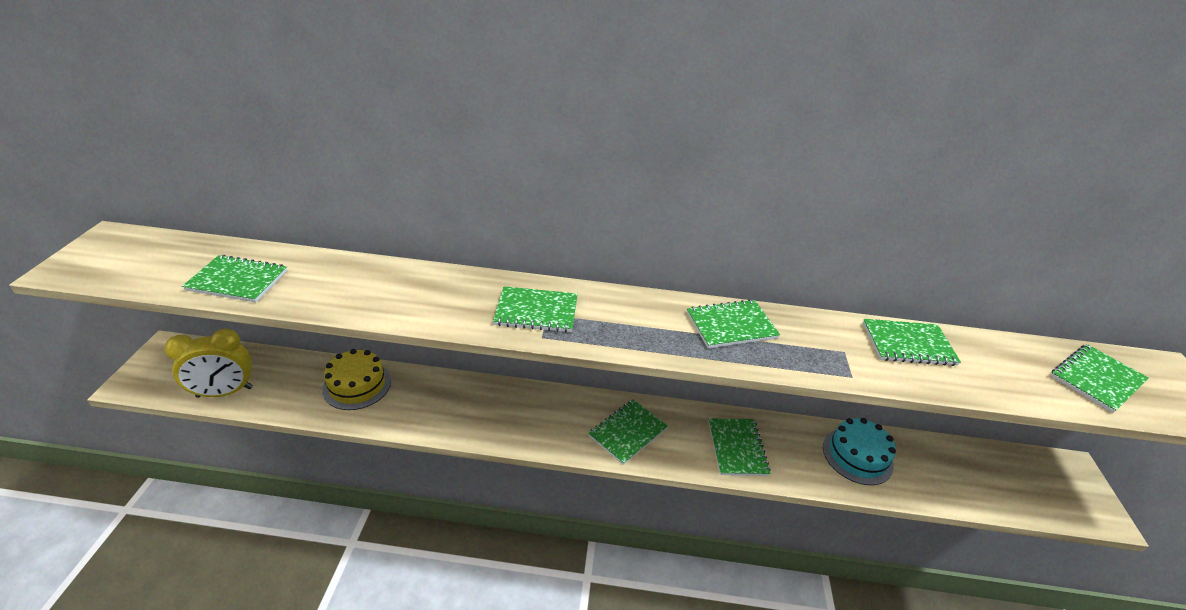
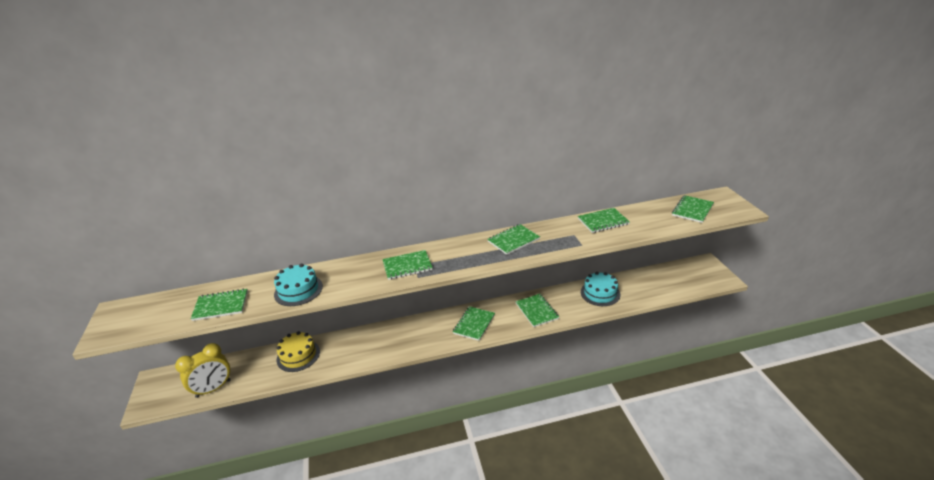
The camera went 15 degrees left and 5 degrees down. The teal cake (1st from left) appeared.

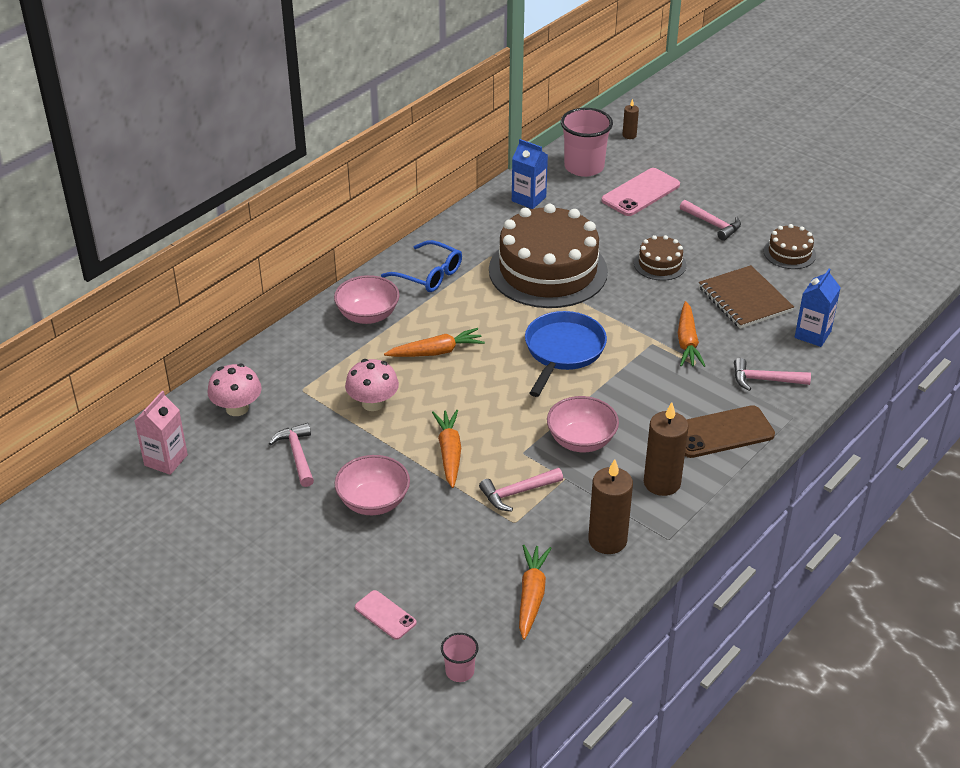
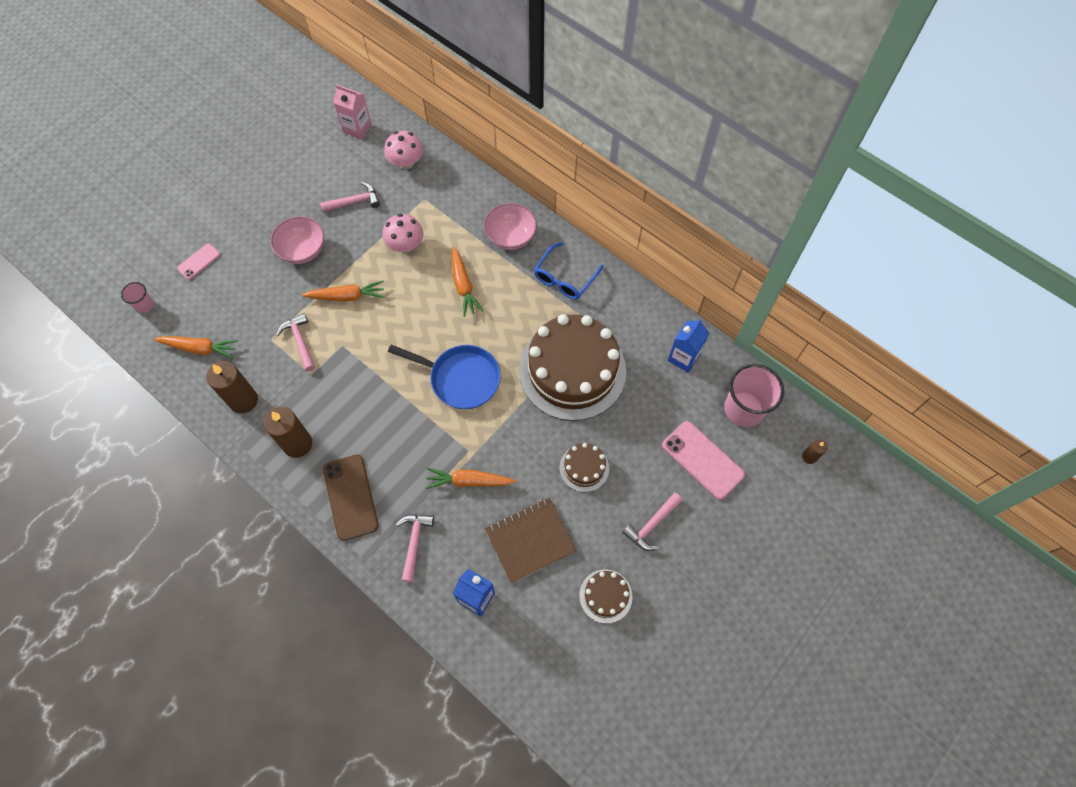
The camera went 90 degrees right and 25 degrees up. The rose-pink bowl (3rd from left) disappeared.

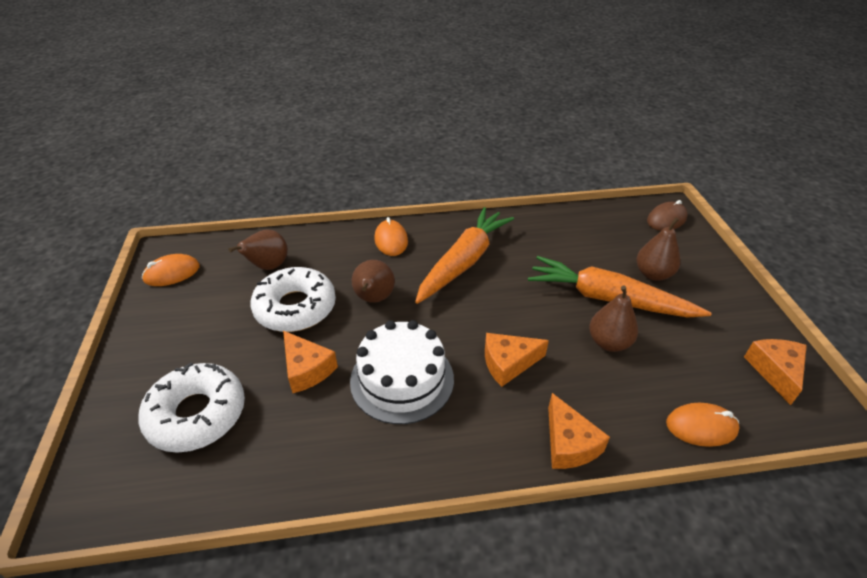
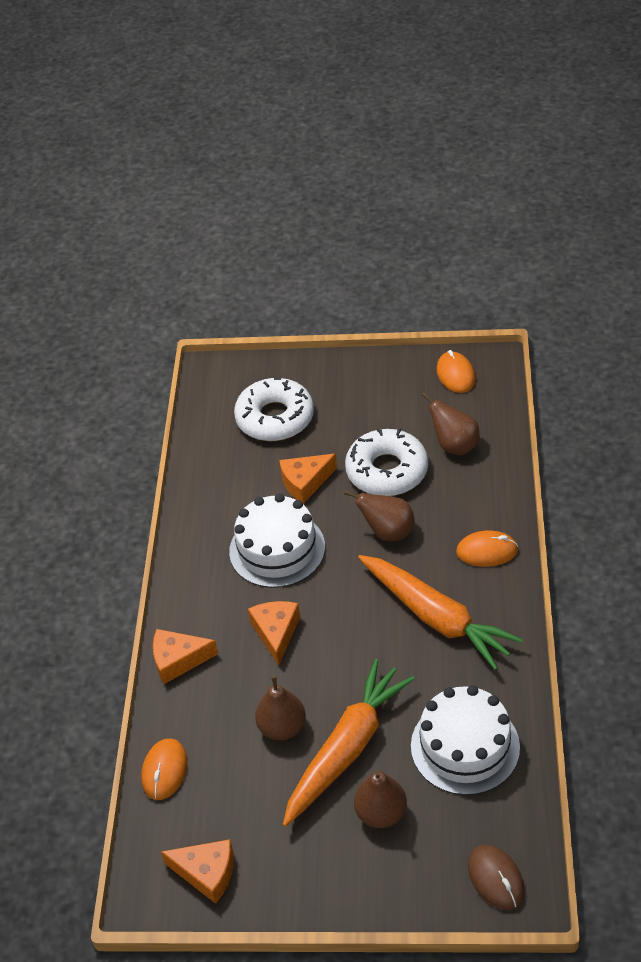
The camera went 105 degrees right and 5 degrees up. The pure white cake (2nd from left) appeared.

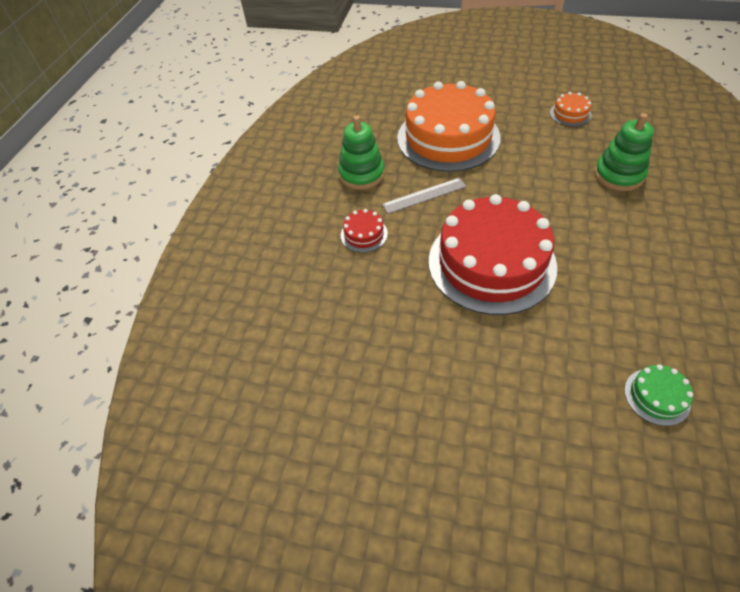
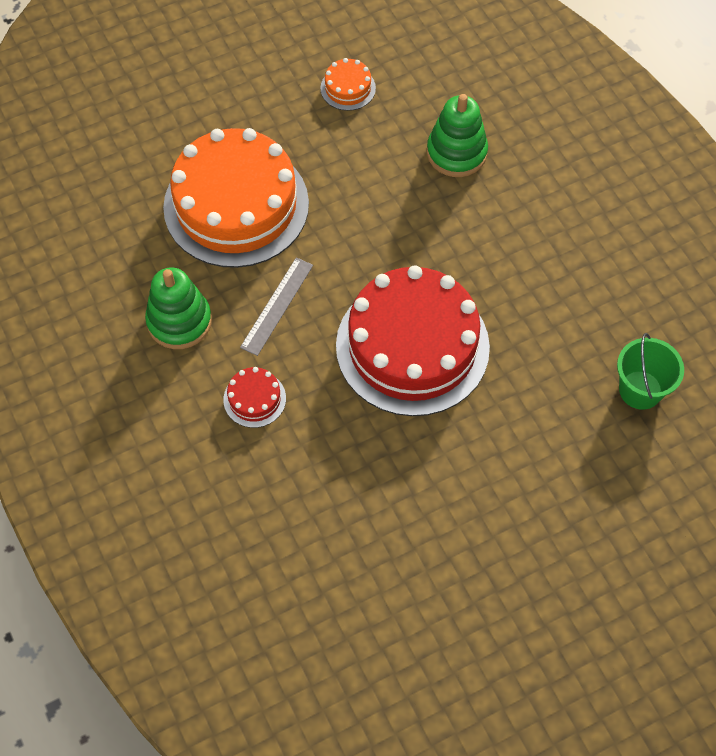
The camera went 45 degrees left and 10 degrees up. The emerald cake was replaced by the emerald sand bucket.

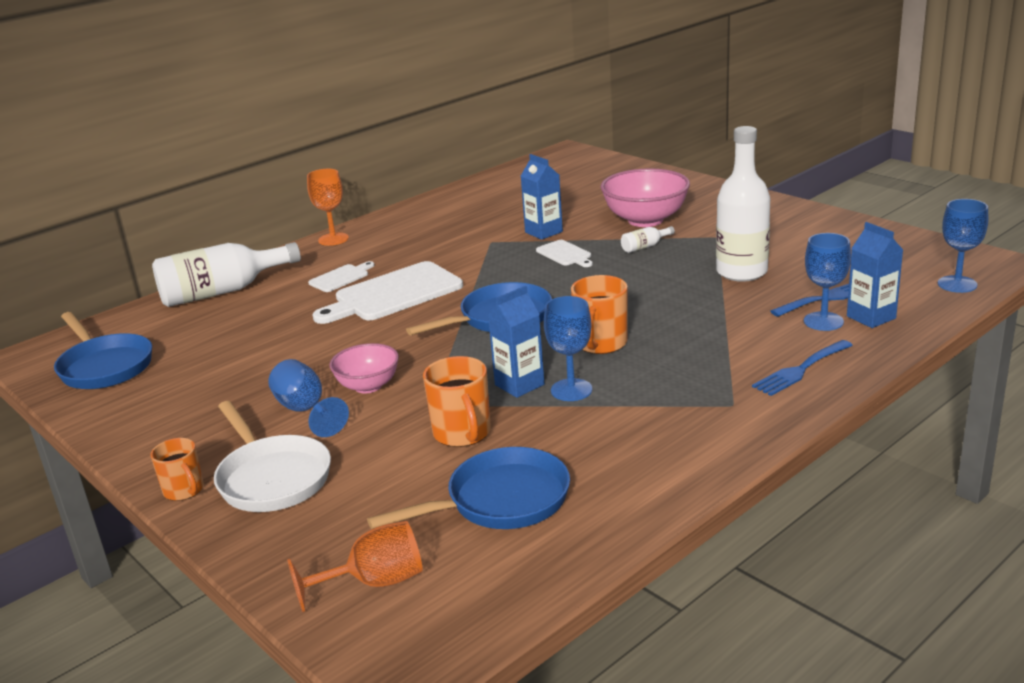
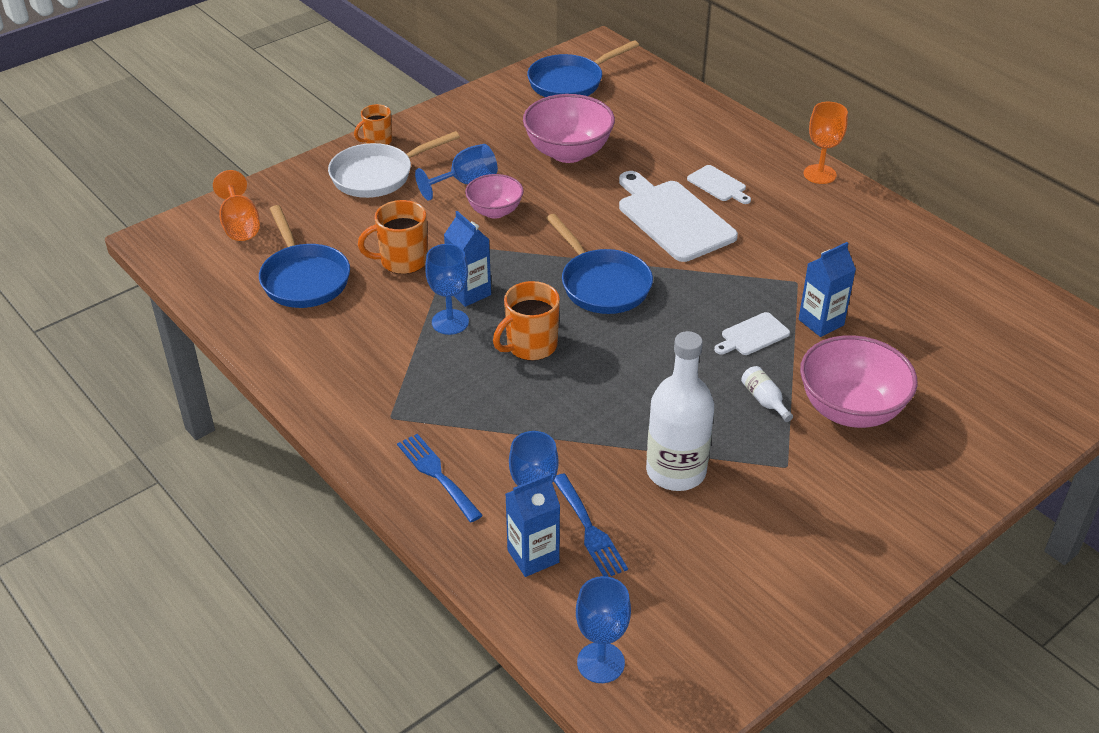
The camera went 90 degrees right and 15 degrees up. The orange-coloured tea mug (3rd from left) turned 60 degrees counterclockwise. The rose-pink bowl (2nd from left) appeared. The pure white flask (1st from left) disappeared.

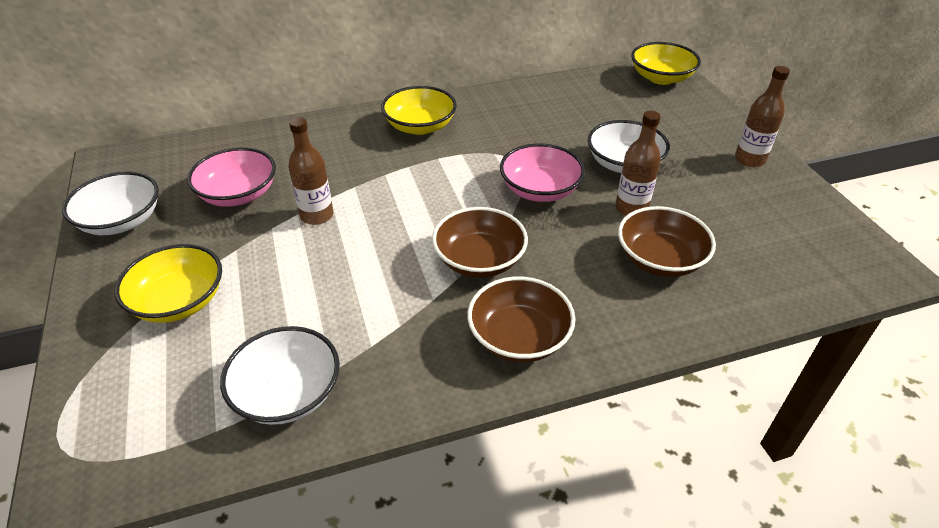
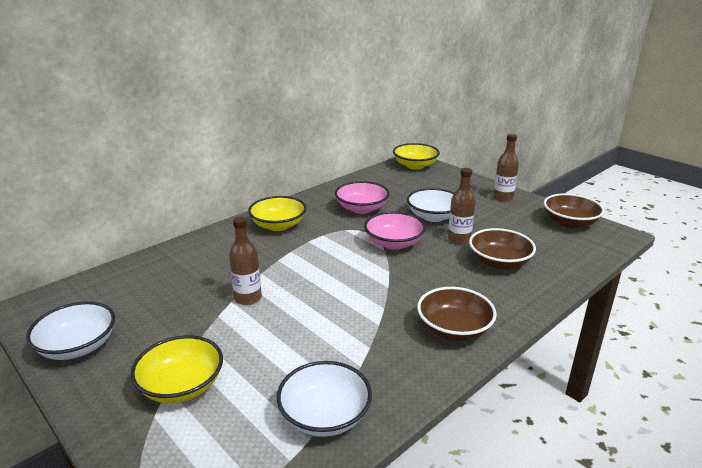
The camera went 25 degrees left and 15 degrees down. The rose-pink bowl (1st from left) moved. The dark brown bowl (1st from left in the first image) moved.

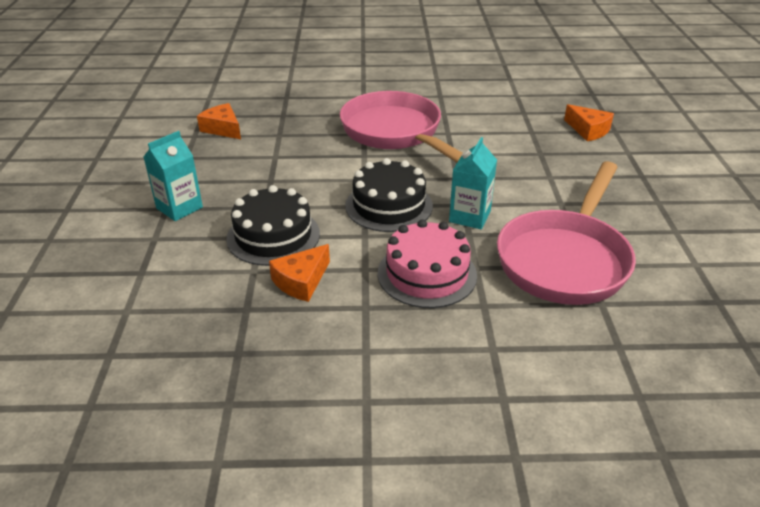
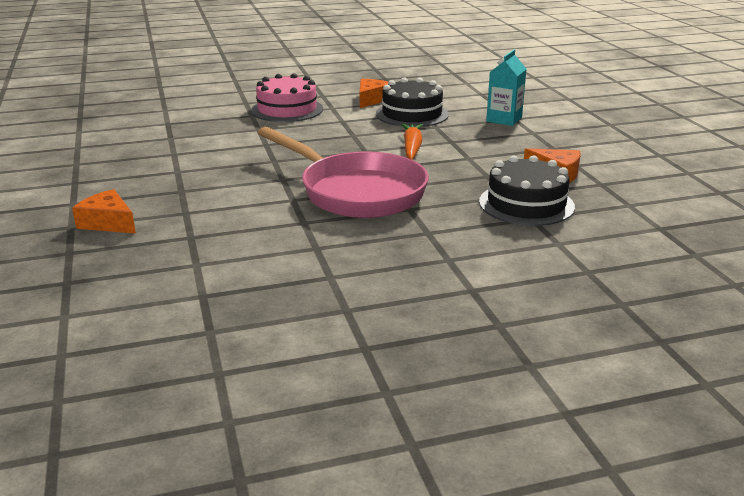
The camera went 165 degrees right and 10 degrees down. The orange-coloured root vegetable appeared. The black cake (2nd from left) moved. The teal carton (2nd from left) disappeared. The rose-pink frying pan (2nd from left) disappeared.

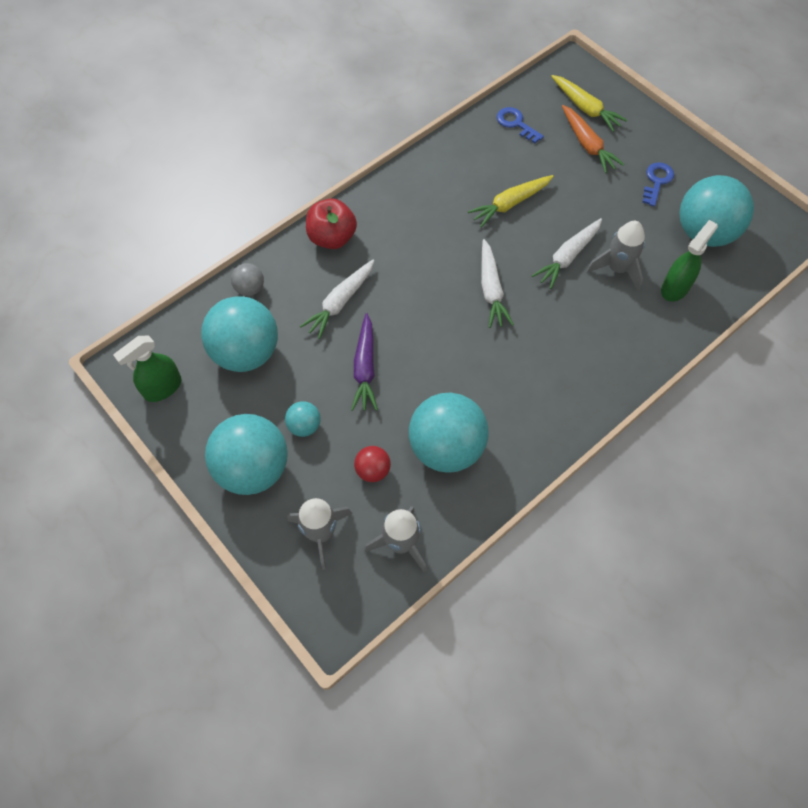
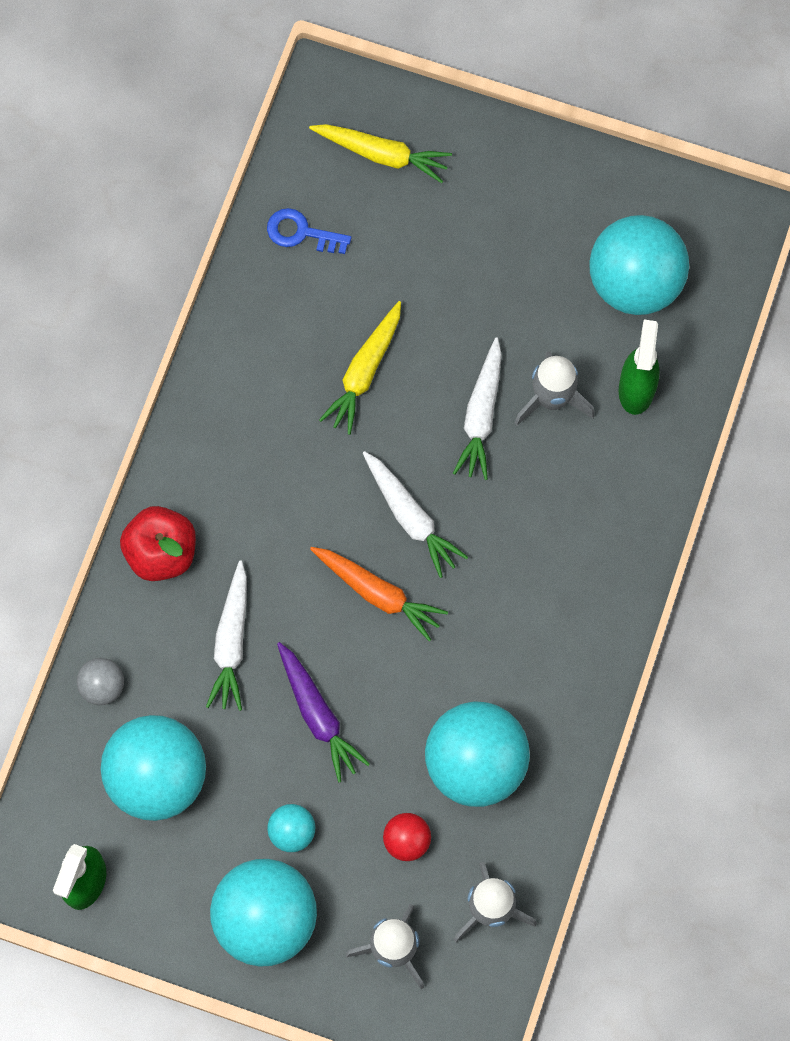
The camera went 30 degrees left and 10 degrees up. The orange-coloured root vegetable moved. The royal blue latchkey (2nd from left) disappeared.

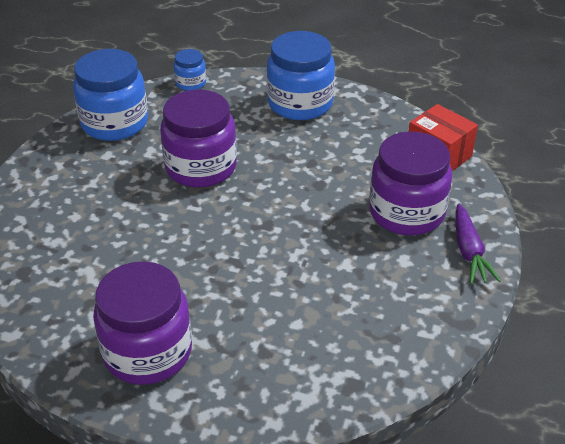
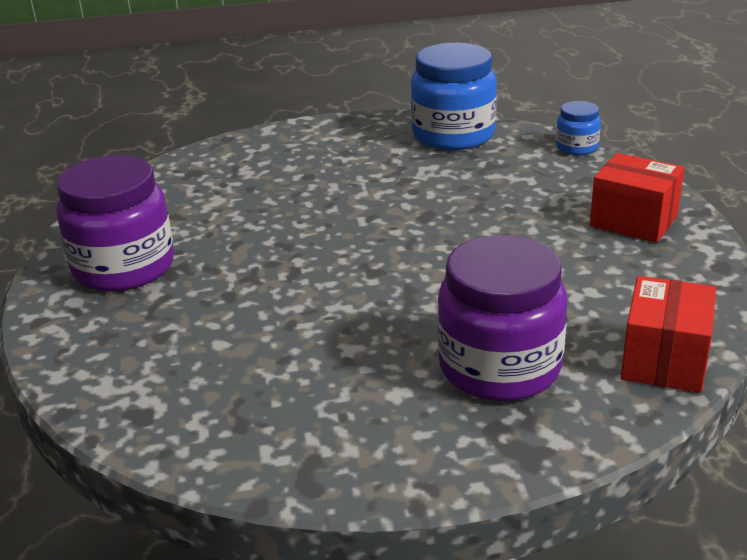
The camera went 65 degrees right and 10 degrees down. The royal blue jar (3rd from left) was replaced by the crimson box (1st from left). The royal purple jar (2nd from left) disappeared. The royal purple root vegetable disappeared.

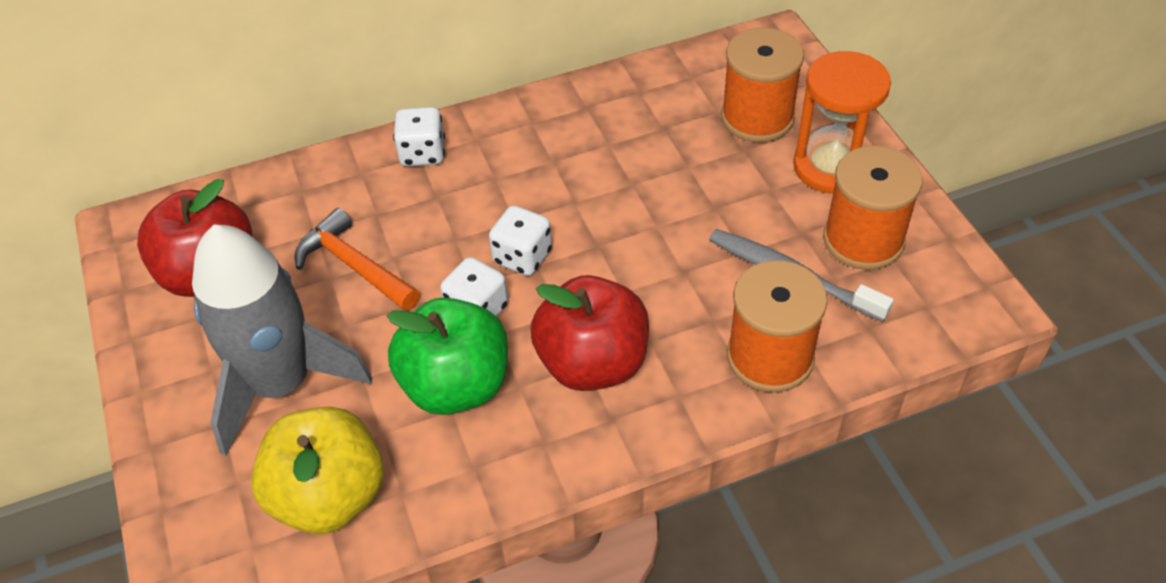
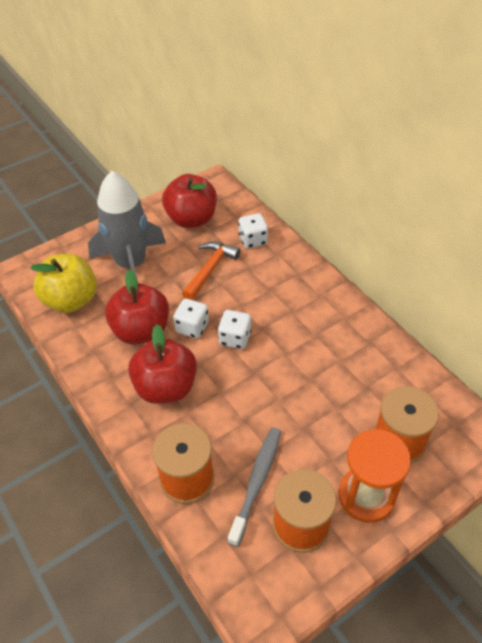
The camera went 75 degrees right and 0 degrees up. The emerald apple became the crimson apple (1st from left). The pure white game die (1st from left in the first image) moved.

